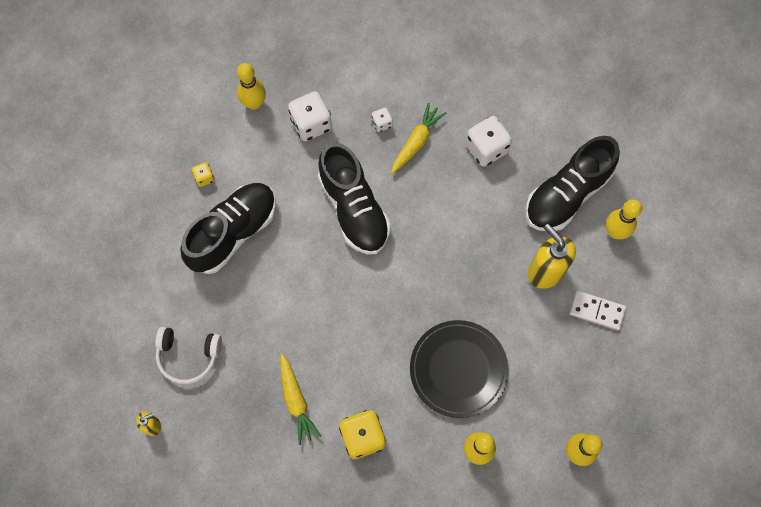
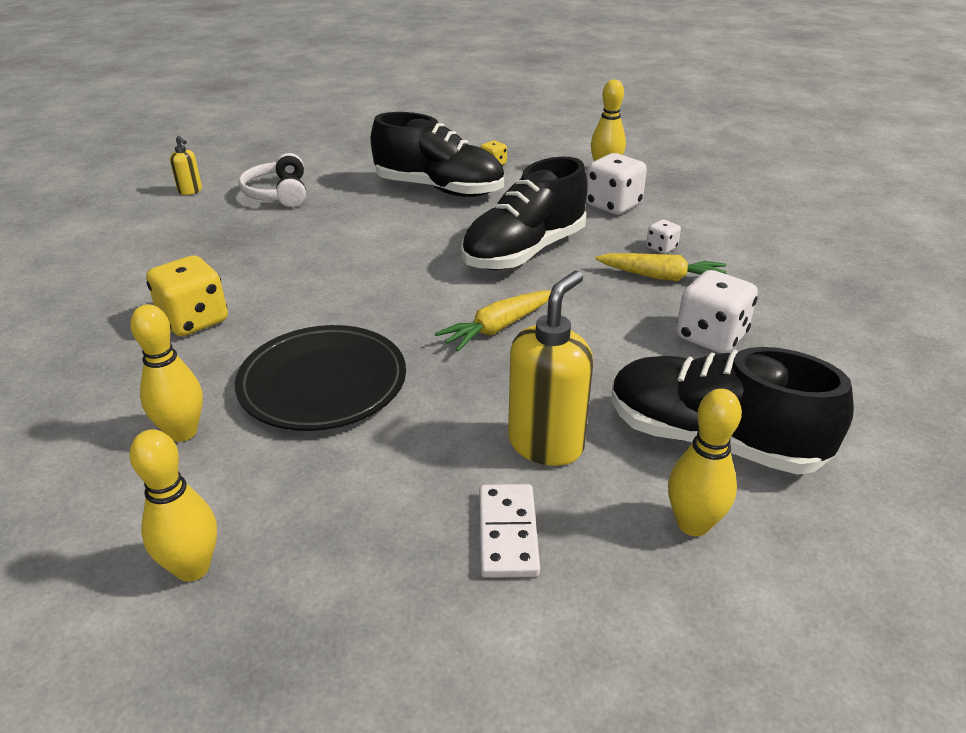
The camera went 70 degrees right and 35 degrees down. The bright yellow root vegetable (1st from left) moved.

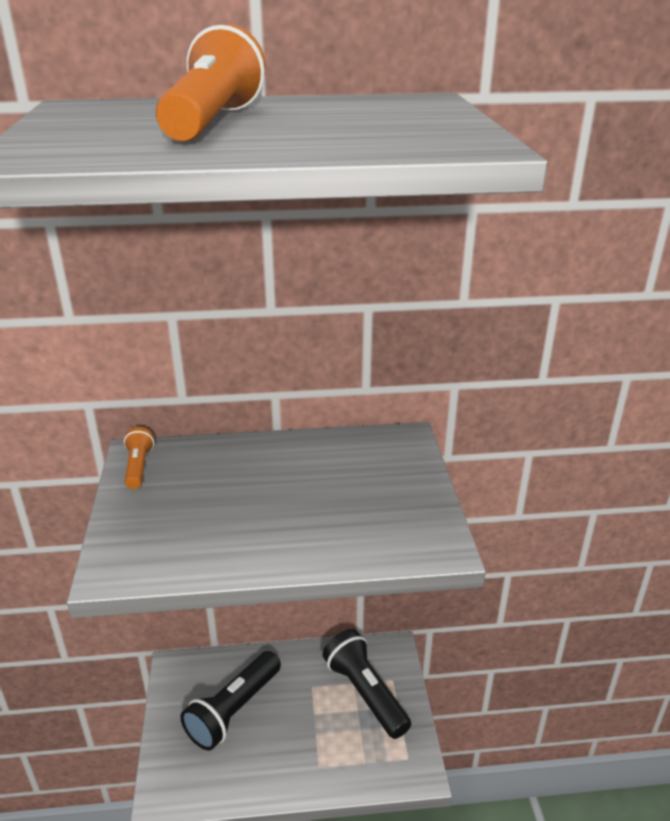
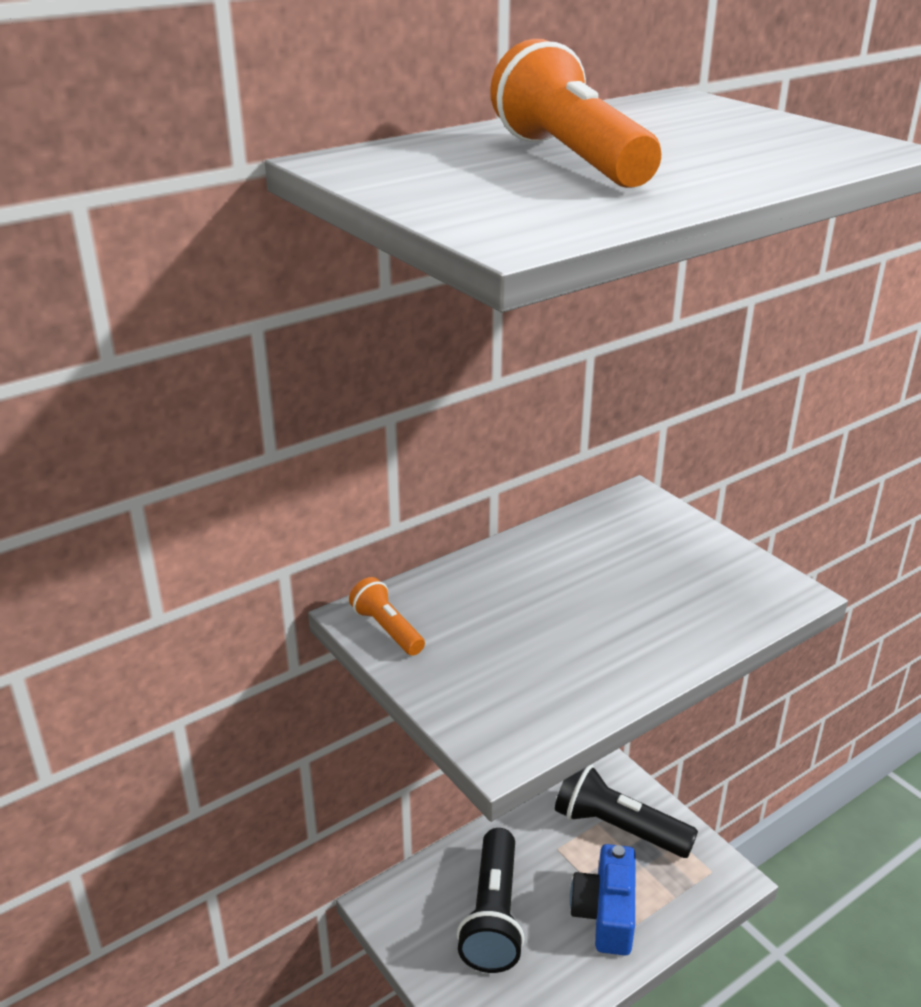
The camera went 30 degrees left and 0 degrees up. The royal blue photo camera appeared.

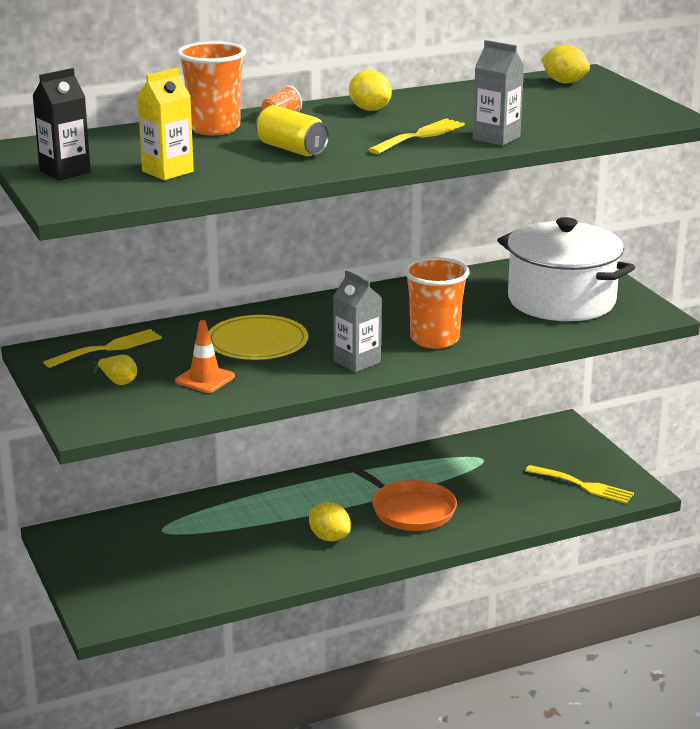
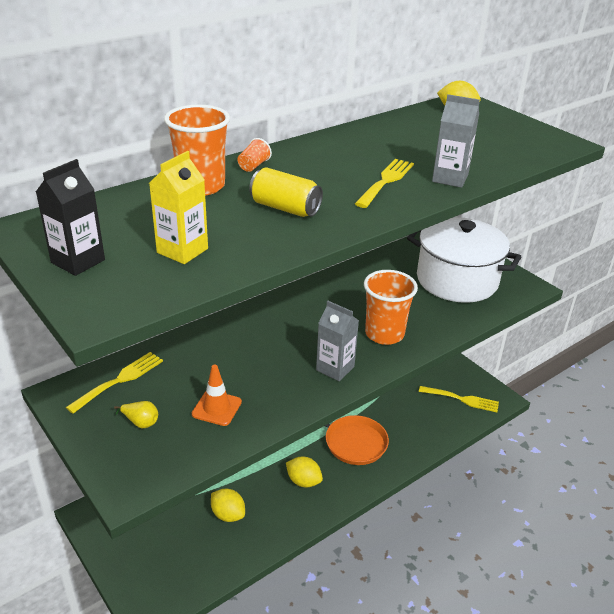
The camera went 15 degrees left and 10 degrees up. The bright yellow toy lemon (2nd from left in the first image) moved. The bright yellow dinner plate disappeared.

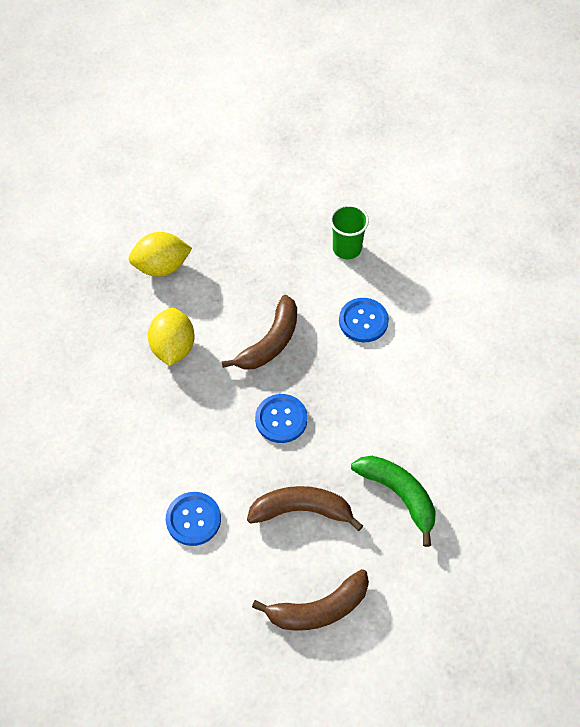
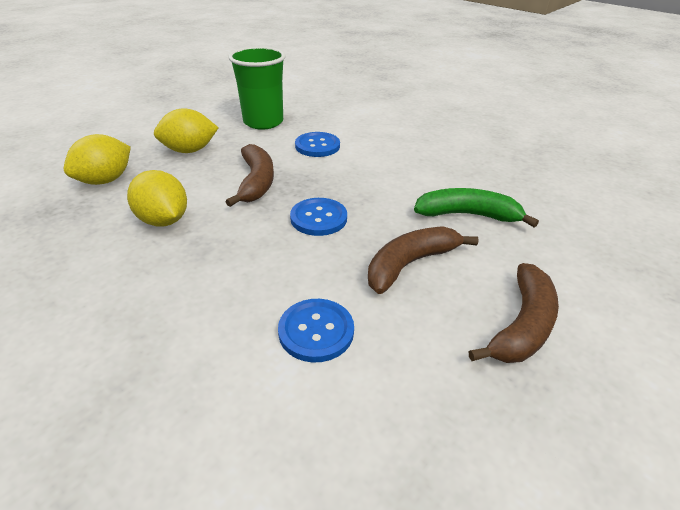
The camera went 40 degrees left and 20 degrees down. The bright yellow toy lemon (3rd from left) appeared. The emerald beaker changed to 1.58 times the size.

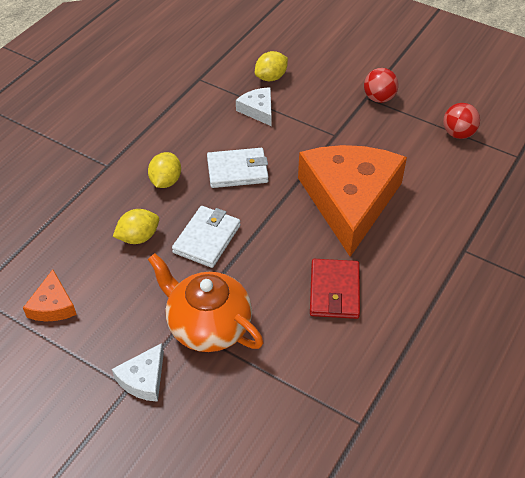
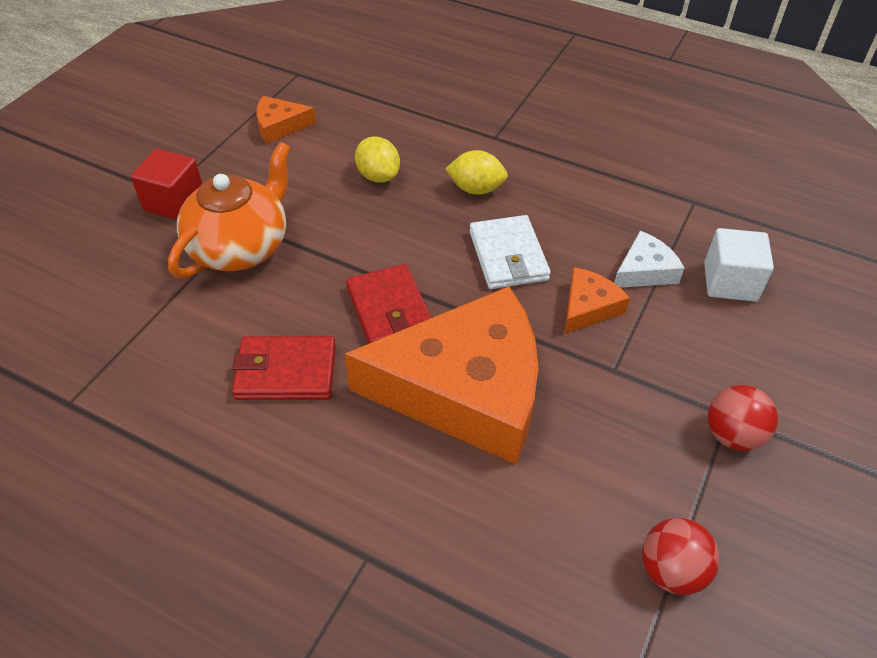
The camera went 85 degrees right and 0 degrees up. The pure white cheese wedge (1st from left) was replaced by the crimson solid cube. The crimson card wallet (2nd from left) appeared. The orange-coloured cheese wedge (3rd from left) appeared. The bright yellow toy lemon (3rd from left) was replaced by the pure white solid cube. The pure white card wallet (1st from left) disappeared.

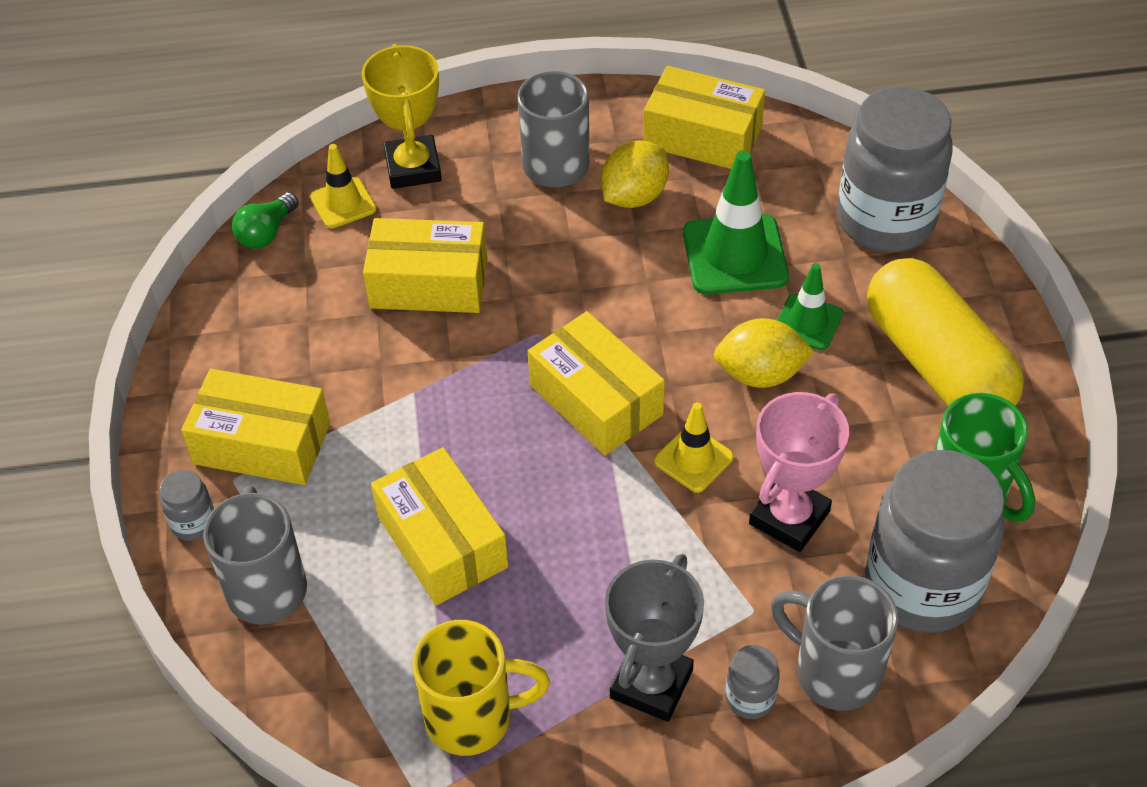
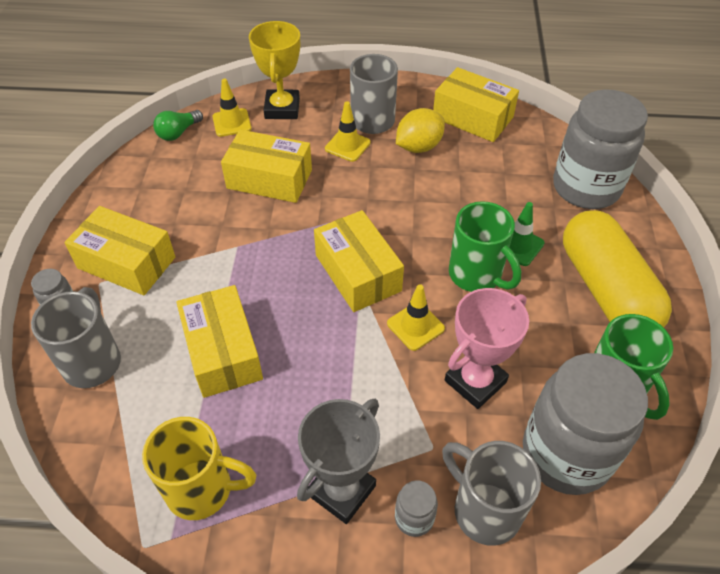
The camera went 10 degrees right and 0 degrees up. The bright yellow road cone (2nd from left) appeared. The bright yellow toy lemon (2nd from left) was replaced by the emerald tea mug (1st from left). The emerald road cone (1st from left) disappeared.

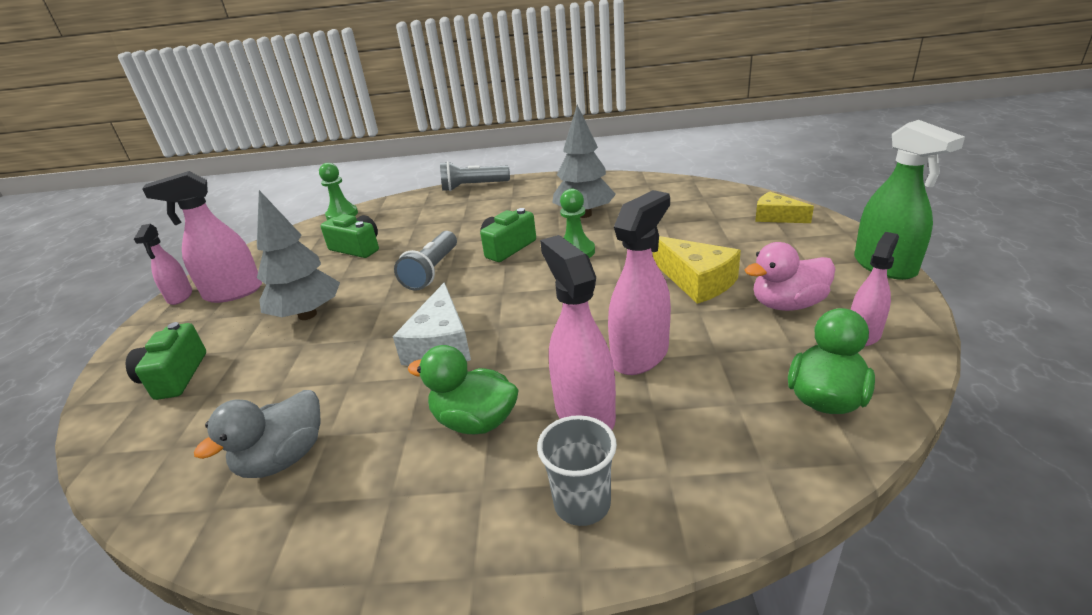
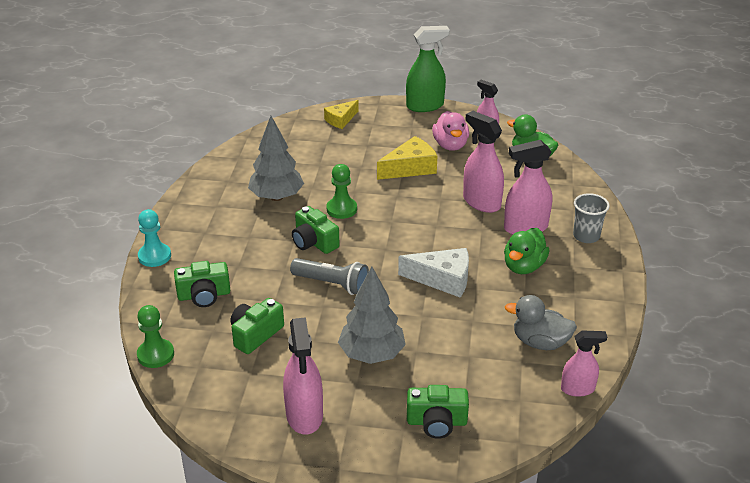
The camera went 85 degrees left and 5 degrees up. The gray pocket torch (2nd from left) was replaced by the teal chess pawn. The emerald photo camera (1st from left) appeared. The gray rubber duck turned 150 degrees clockwise. The rose-pink spray cleaner (1st from left in the first image) moved.

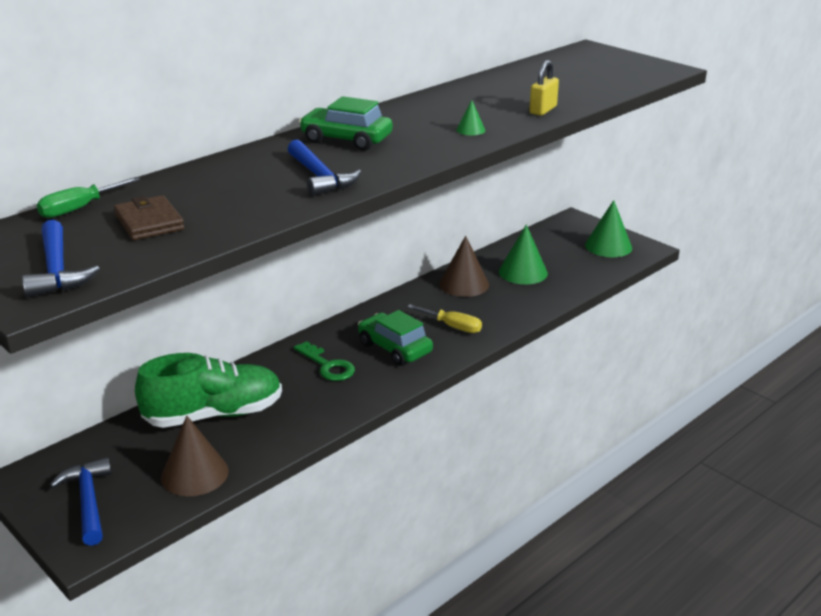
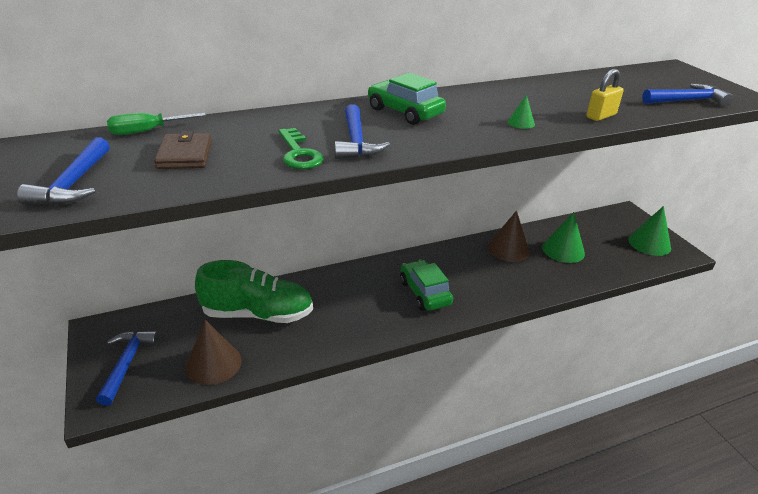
The camera went 20 degrees right and 5 degrees up. The emerald latchkey moved. The royal blue claw hammer (4th from left) appeared. The bright yellow hand screwdriver disappeared.

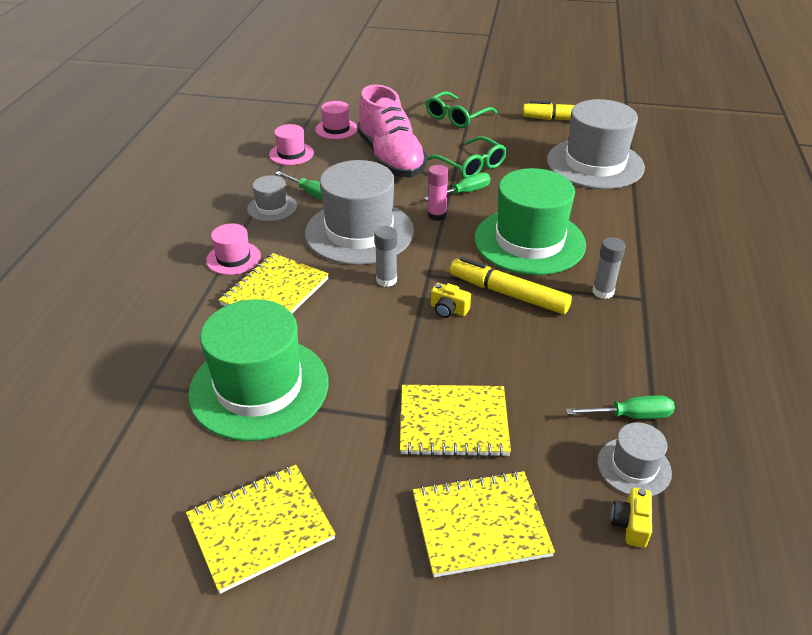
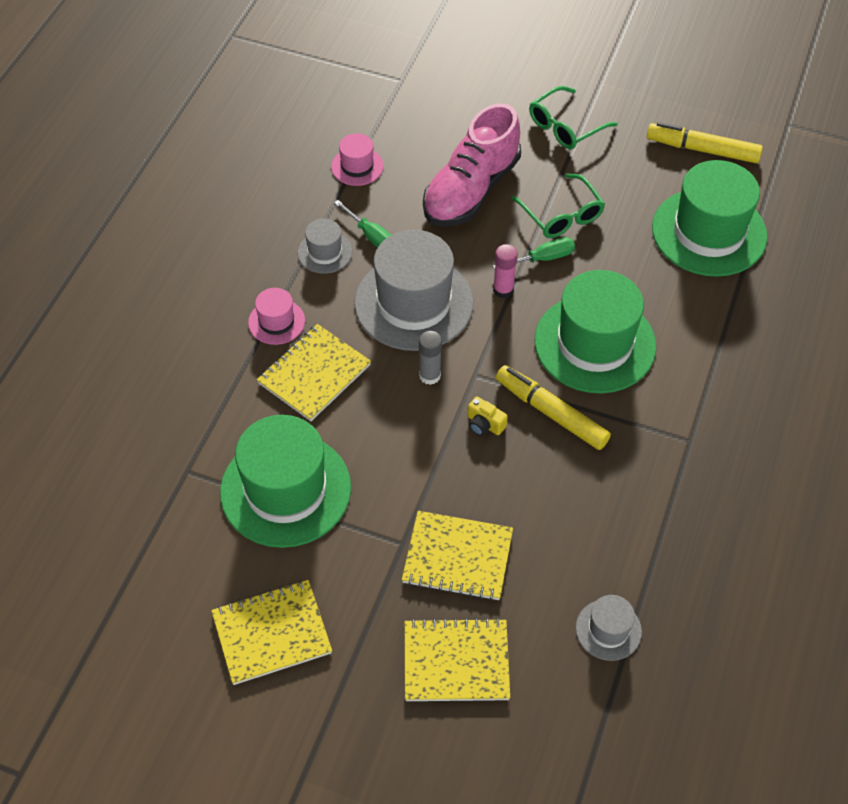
The camera went 10 degrees right and 15 degrees up. The rose-pink lace-up shoe turned 45 degrees clockwise. The gray hat (3rd from left) became the emerald hat (3rd from left). The rose-pink hat (3rd from left) disappeared. The emerald hand screwdriver (3rd from left) disappeared. The gray glue (2nd from left) disappeared. The bright yellow photo camera (2nd from left) disappeared.

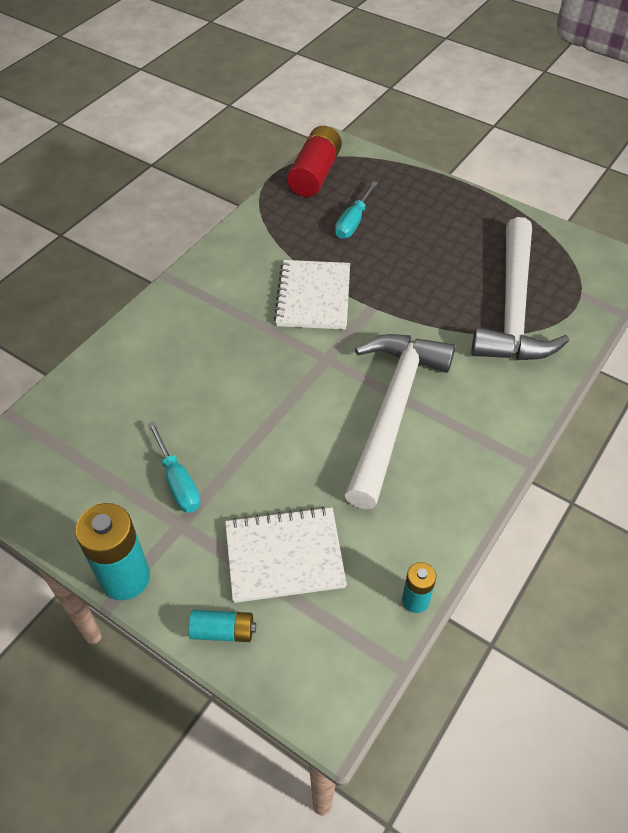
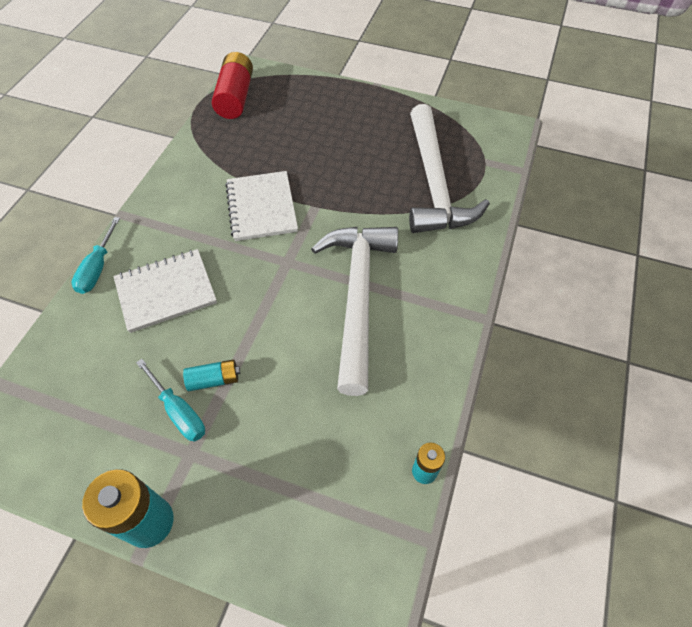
The camera went 15 degrees left and 5 degrees up. The teal hand screwdriver (2nd from left in the first image) moved. The pure white notepad (1st from left) moved. The teal battery (2nd from left) moved.

